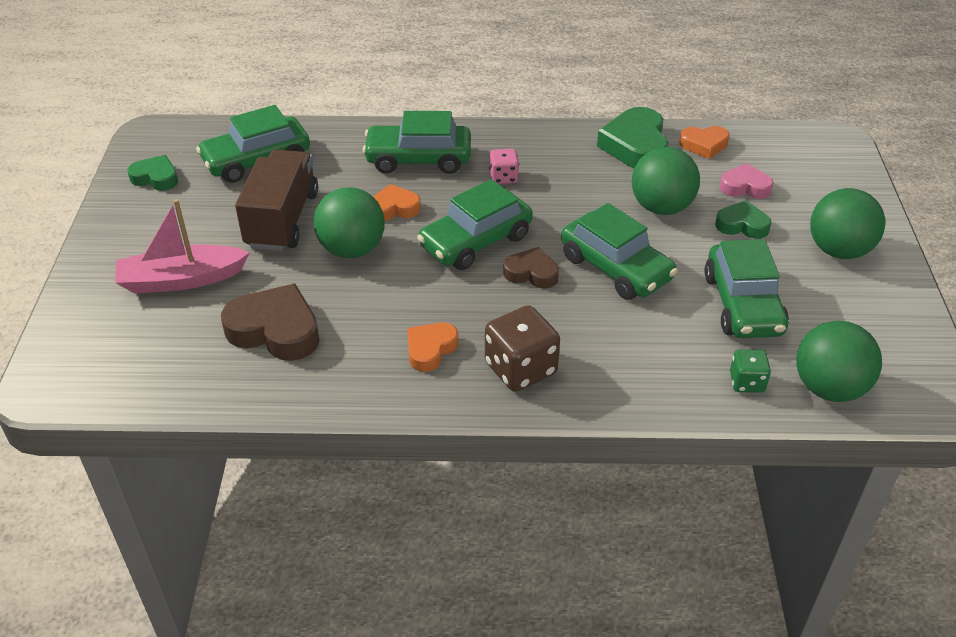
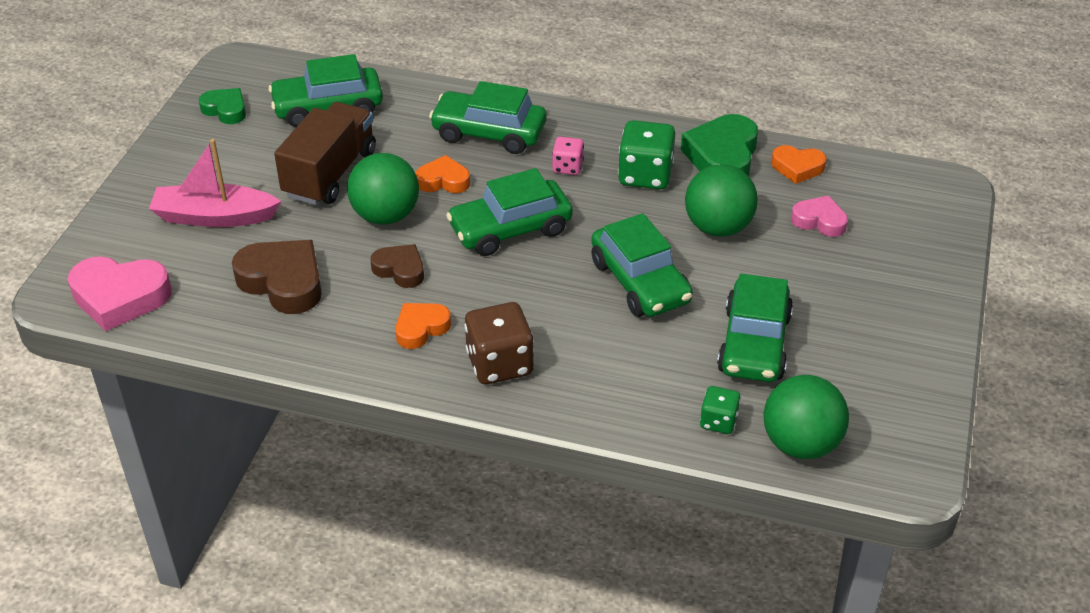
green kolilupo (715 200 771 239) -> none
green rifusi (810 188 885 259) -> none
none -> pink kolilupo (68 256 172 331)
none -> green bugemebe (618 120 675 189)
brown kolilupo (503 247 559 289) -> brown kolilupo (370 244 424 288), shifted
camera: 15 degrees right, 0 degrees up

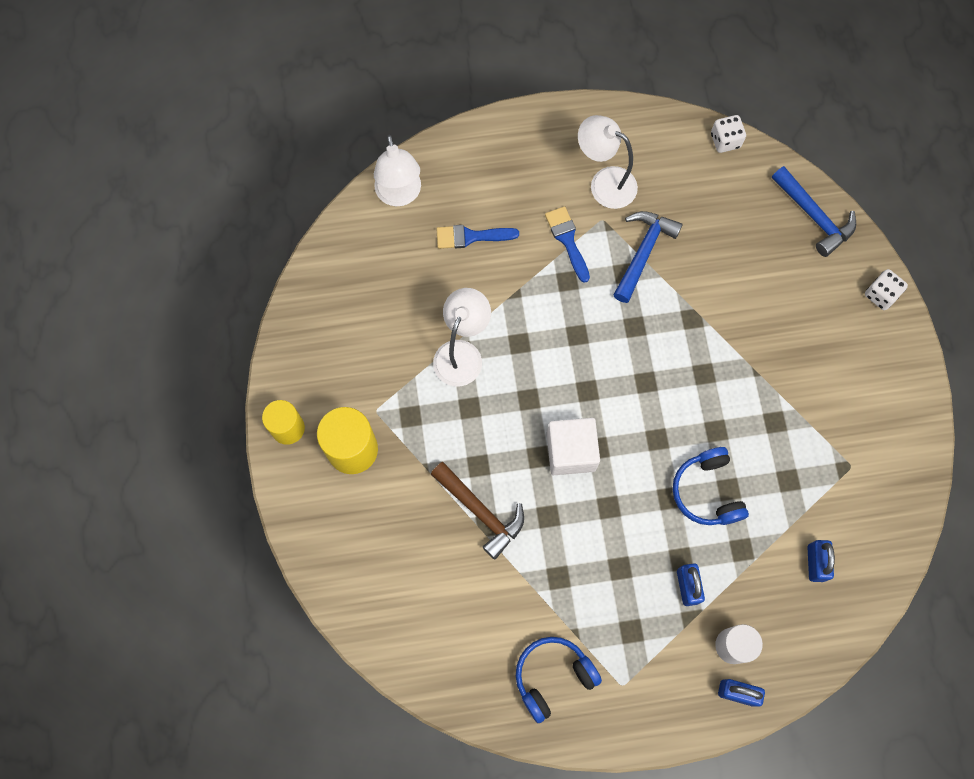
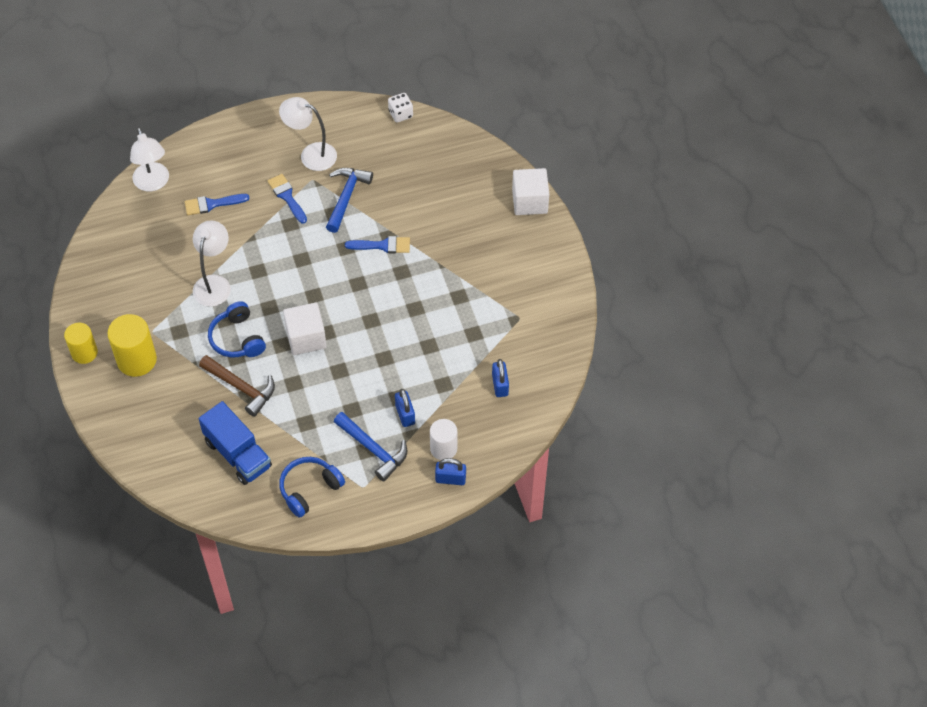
none -> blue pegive (199 401 272 485)
none -> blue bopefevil (345 236 410 253)
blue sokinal (673 447 749 525) -> blue sokinal (208 301 266 357), shifted
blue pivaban (772 166 856 257) -> blue pivaban (334 412 407 481), shifted
white bugemebe (865 269 908 310) -> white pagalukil (512 168 549 215)
camera: 10 degrees left, 15 degrees down

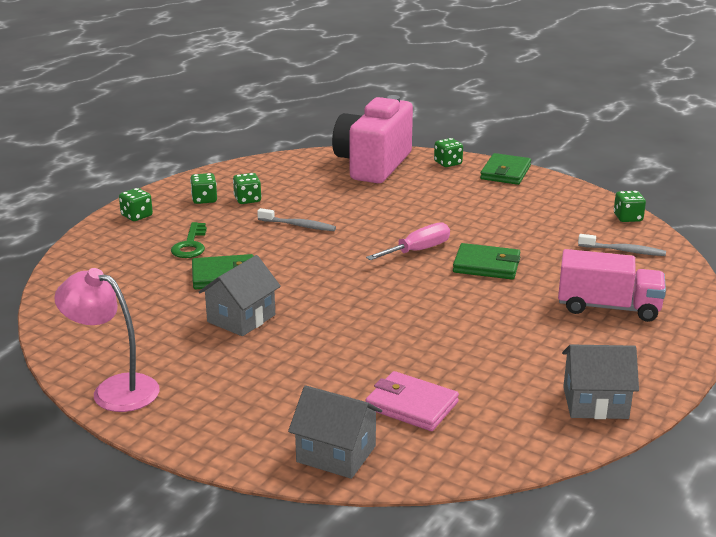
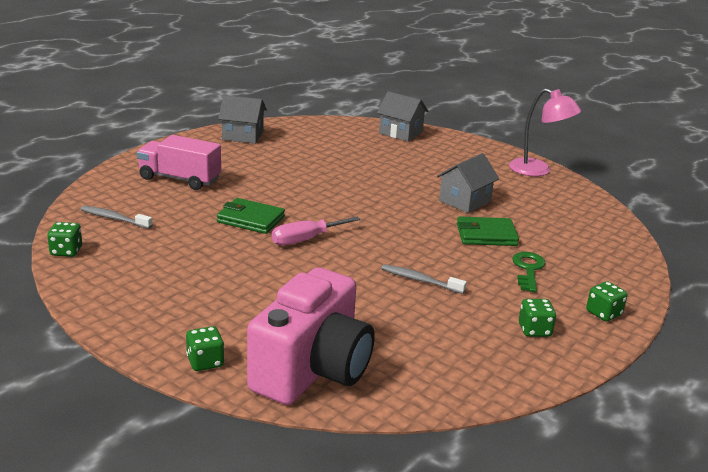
green bugemebe (233 173 261 204) -> none
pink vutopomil (366 371 459 431) -> none
green vutopomil (480 153 531 185) -> none
camera: 175 degrees left, 0 degrees up

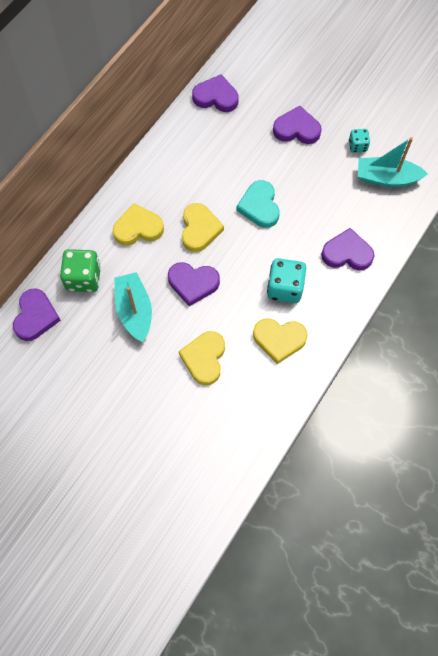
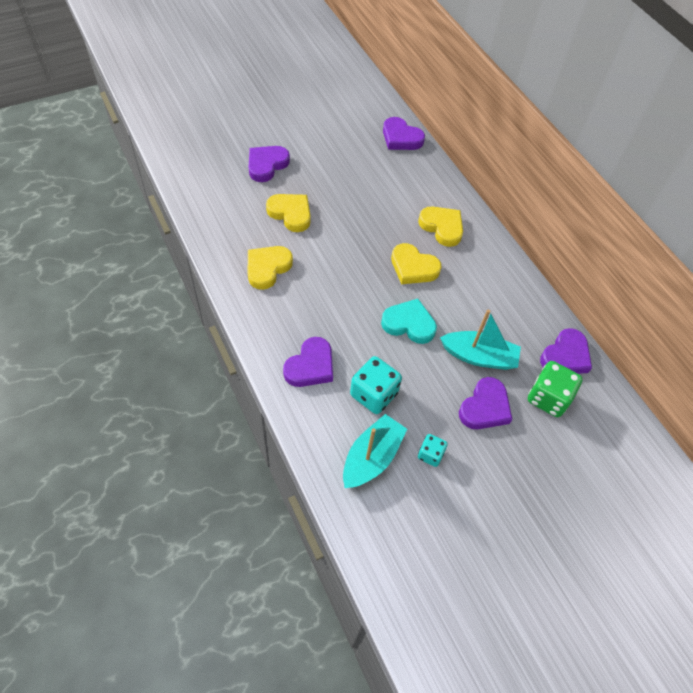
green bugemebe (60 249 101 292) -> green bugemebe (528 361 583 417), shifted
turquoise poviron (114 272 152 342) -> turquoise poviron (440 310 521 370), shifted
purple kolilupo (168 262 220 306) -> purple kolilupo (249 146 290 182), shifted
turquoise bugemebe (267 258 306 303) -> turquoise bugemebe (350 356 402 414), shifted
yellow kolilupo (113 203 164 246) -> yellow kolilupo (418 206 463 247), 60 degrees counterclockwise
camera: 115 degrees right, 10 degrees down

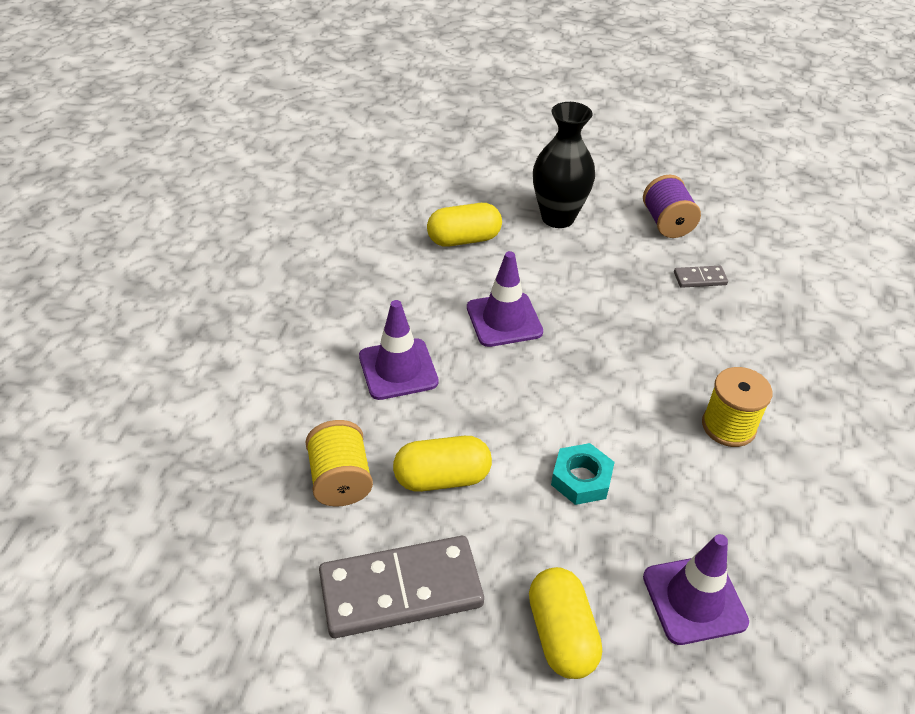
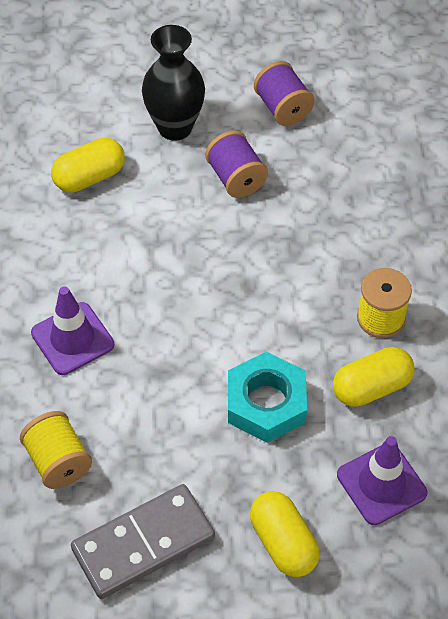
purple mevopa (467 251 543 347) -> none
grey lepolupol (674 266 728 288) -> none
none -> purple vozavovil (205 131 268 198)
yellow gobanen (393 436 492 492) -> yellow gobanen (333 347 415 407), shifted
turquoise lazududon (551 443 615 505) -> turquoise lazududon (228 352 307 443), x1.56
camera: 15 degrees left, 10 degrees up

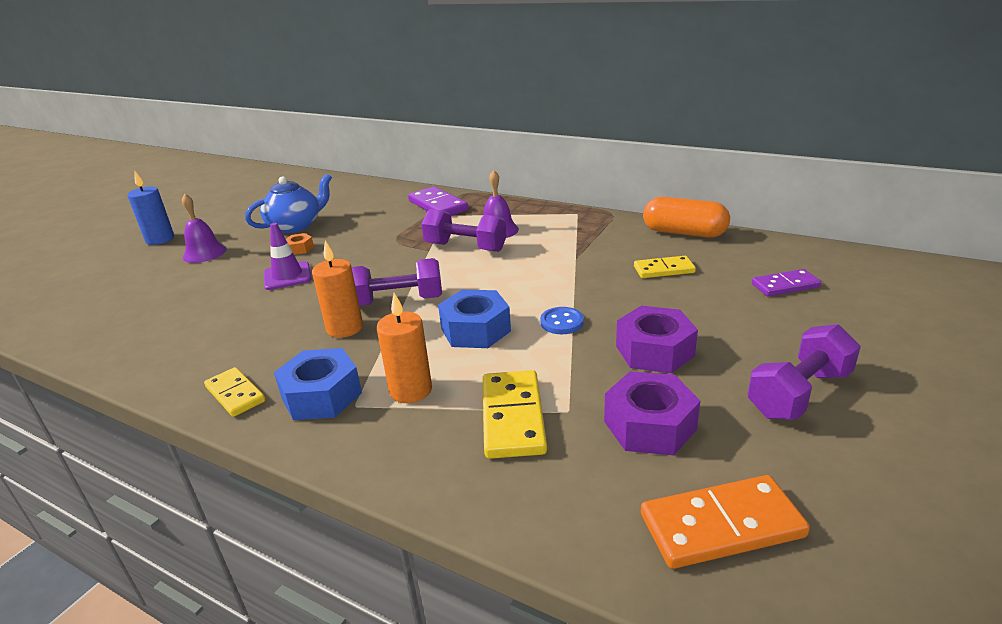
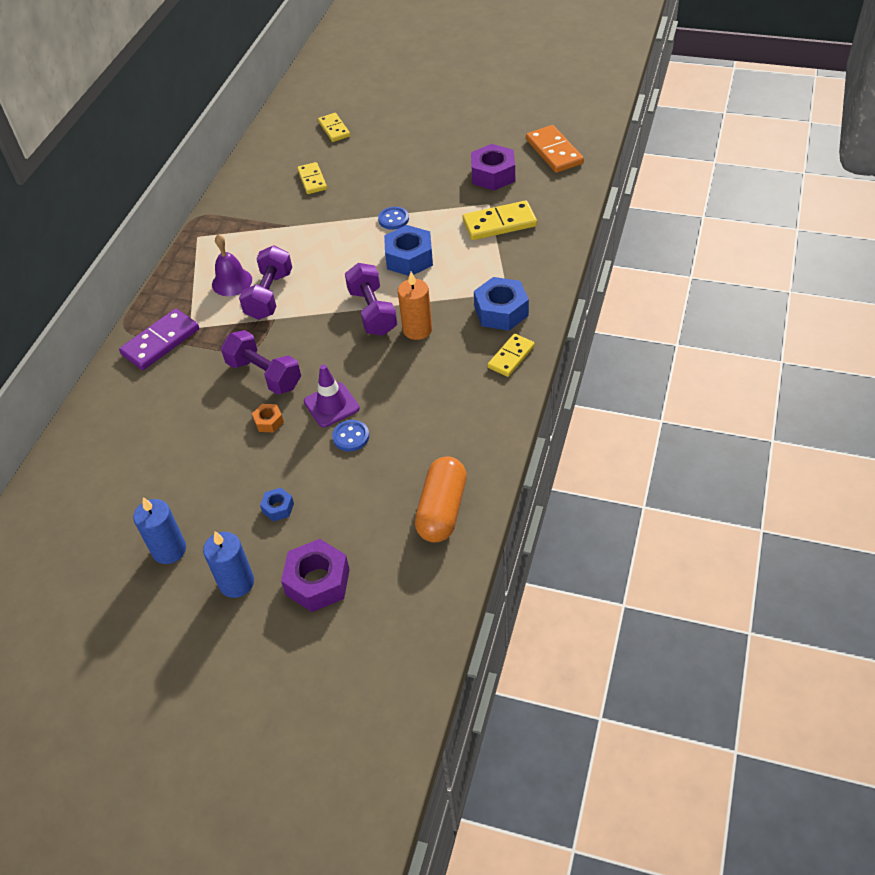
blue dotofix (245 174 332 233) -> none
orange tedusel (377 293 432 403) -> none
none -> blue tedusel (133 497 186 564)
none -> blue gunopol (332 420 369 452)
purple lazududon (616 306 698 373) -> purple lazududon (281 539 350 612), shifted
orange gobanen (643 197 730 238) -> orange gobanen (415 456 467 543), shifted
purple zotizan (747 324 861 420) -> purple zotizan (221 330 301 395), shifted
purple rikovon (182 194 227 263) -> blue lazududon (260 488 294 522)
purple lepolupol (752 269 821 296) -> yellow lepolupol (318 113 350 142)
camera: 100 degrees left, 20 degrees up

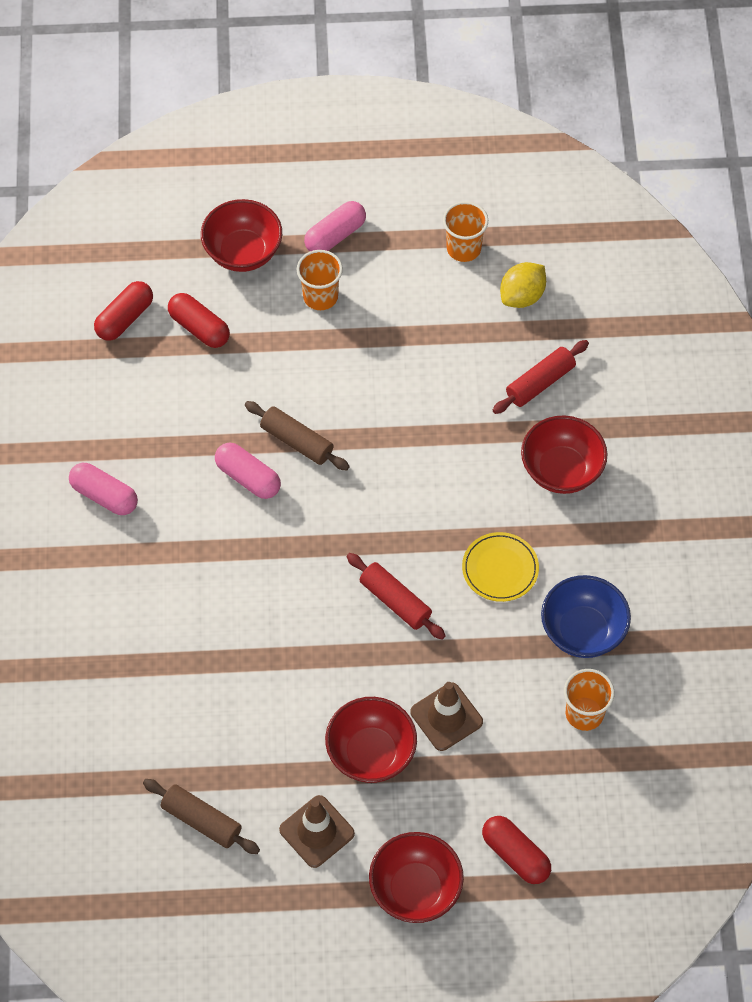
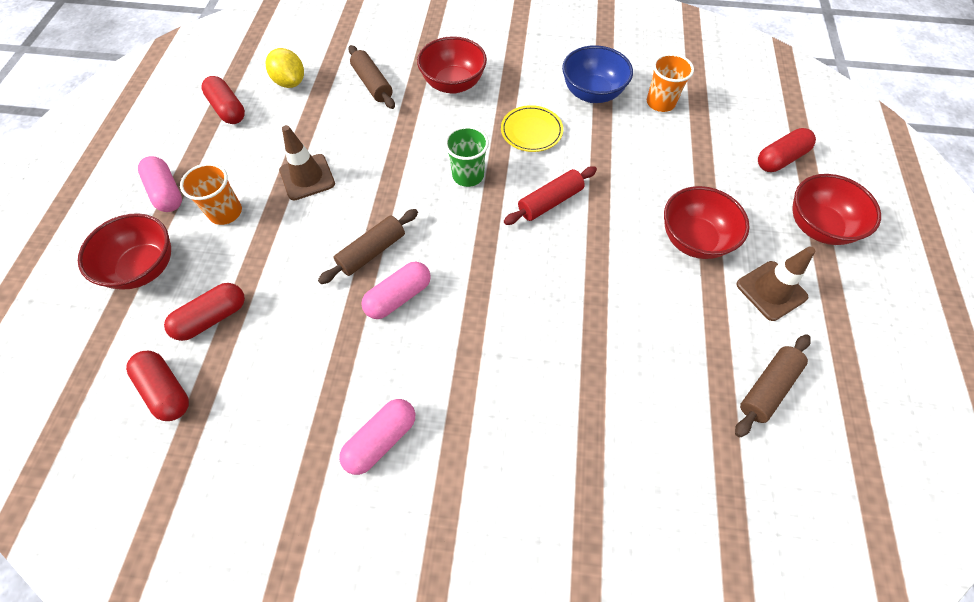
none -> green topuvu (445 126 489 187)
brown mevopa (410 682 483 751) -> brown mevopa (279 125 335 200), shifted
orange topuvu (443 201 488 262) -> red gobanen (202 76 245 124)
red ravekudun (493 340 589 414) -> brown ravekudun (348 45 395 109)
camera: 80 degrees left, 0 degrees up

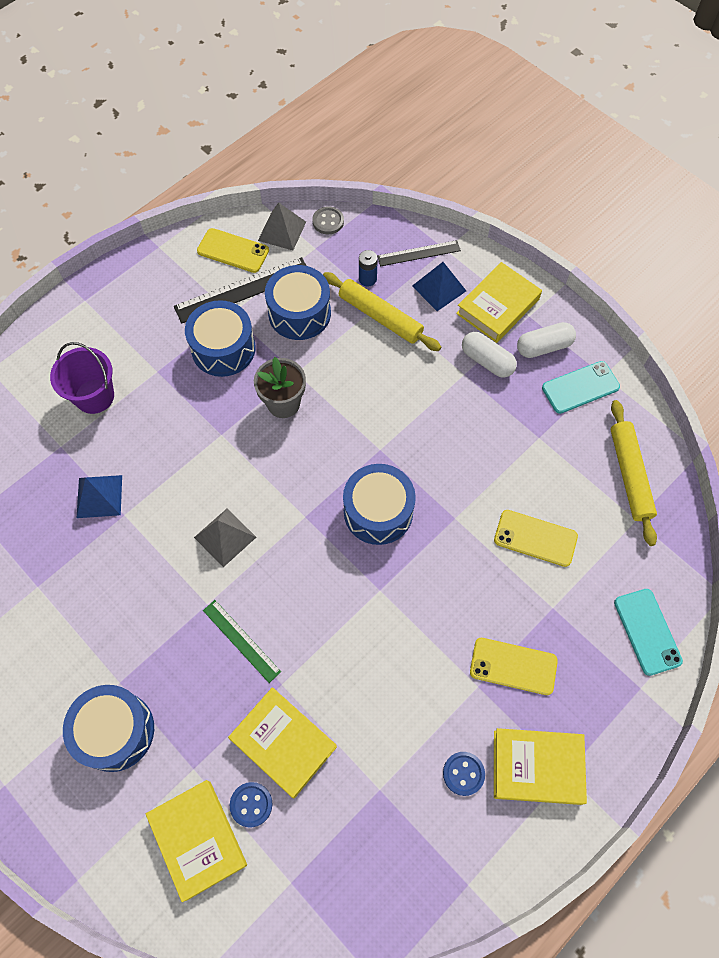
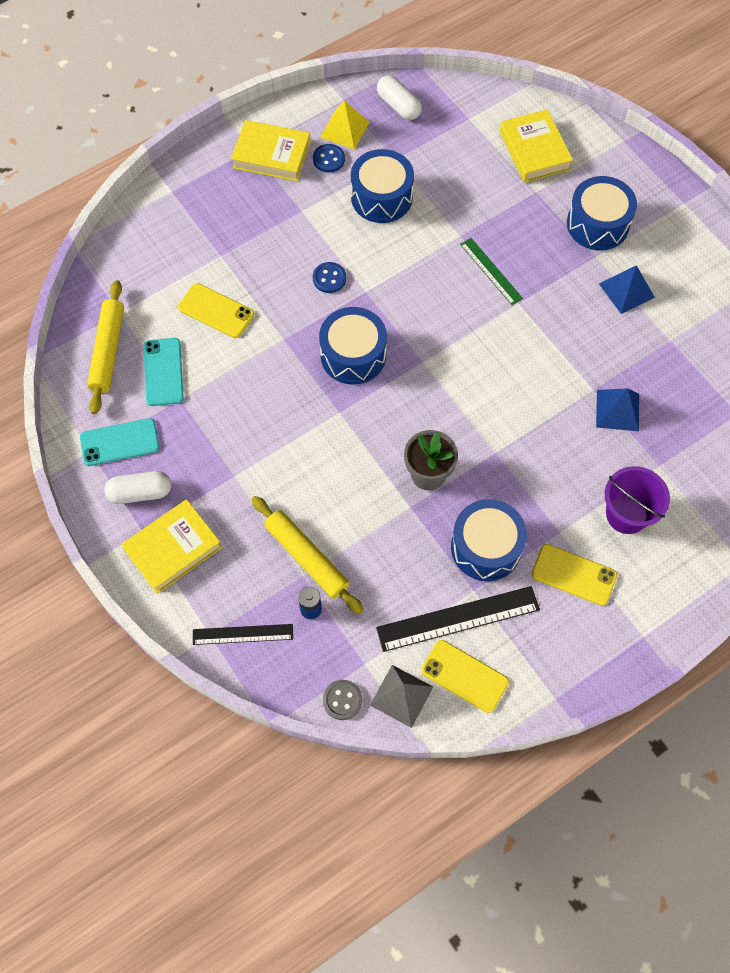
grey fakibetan (194 509 256 567) -> none
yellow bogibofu (228 687 337 799) -> none
none -> yellow fakibetan (320 101 370 150)
blue gunopol (230 782 272 828) -> blue gunopol (313 262 346 293), shifted
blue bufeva (265 265 331 340) -> blue bufeva (351 149 414 223), shifted
blue fakibetan (412 262 466 311) -> blue fakibetan (599 265 655 314), shifted
white gobanen (462 332 517 378) -> white gobanen (377 75 422 120), shifted
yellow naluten (470 638 558 695) -> yellow naluten (532 544 617 606), shifted
turquoise naluten (614 589 683 676) -> turquoise naluten (143 338 184 406), shifted
camera: 170 degrees left, 0 degrees up

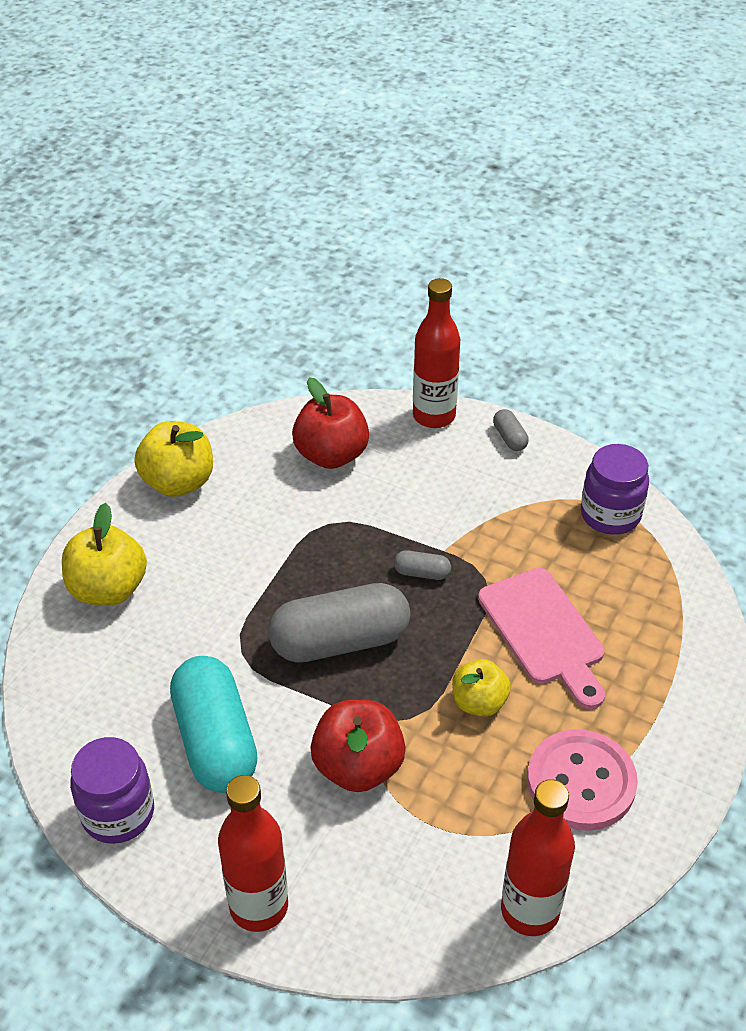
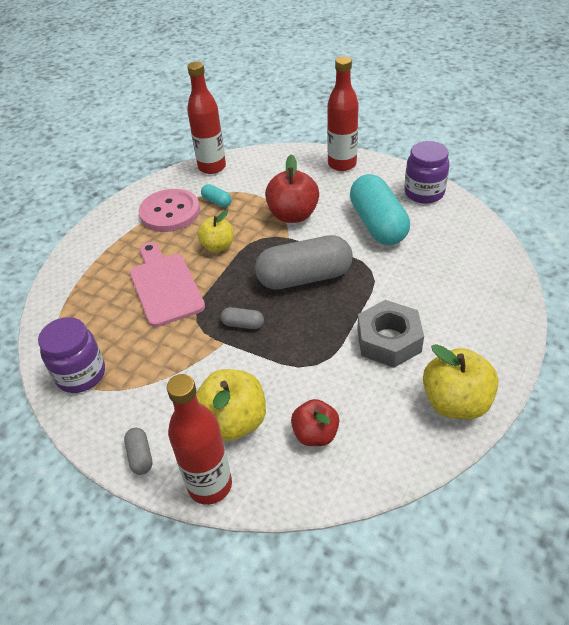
none -> turquoise gobanen (201 184 231 207)
none -> grey lazududon (357 300 424 368)
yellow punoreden (62 503 147 606) -> yellow punoreden (196 369 266 441), shifted
red punoreden (292 377 369 469) -> red punoreden (291 399 340 446), x0.65
camera: 175 degrees left, 0 degrees up

